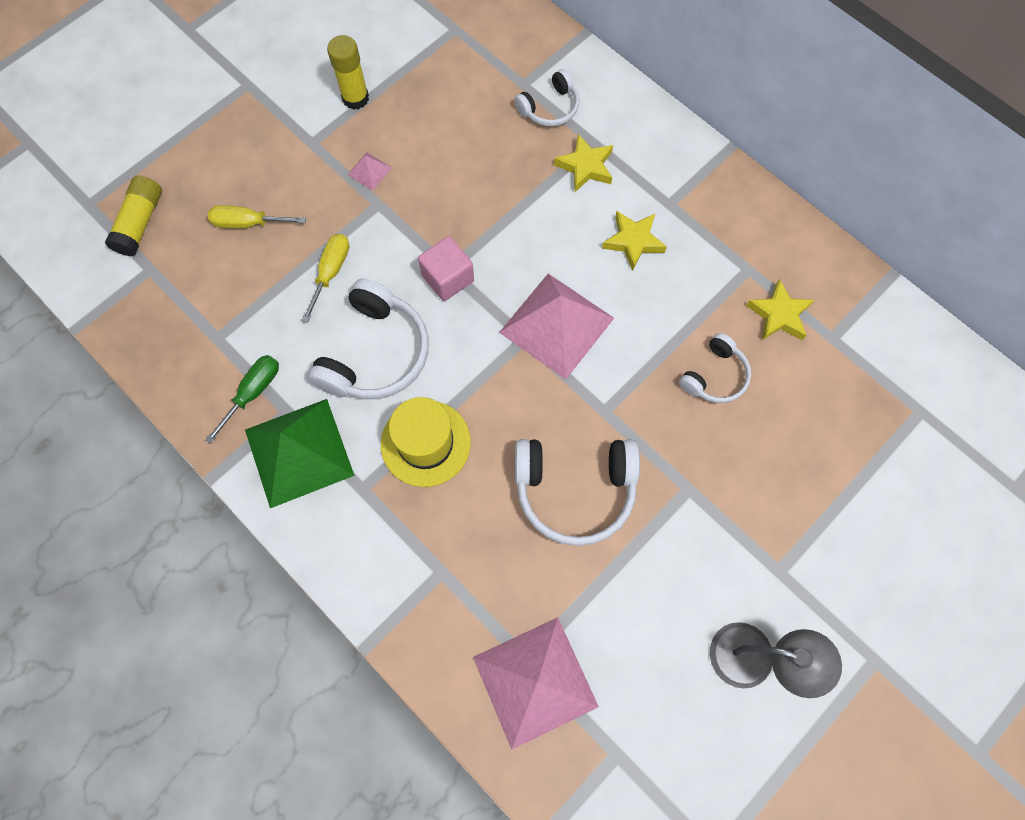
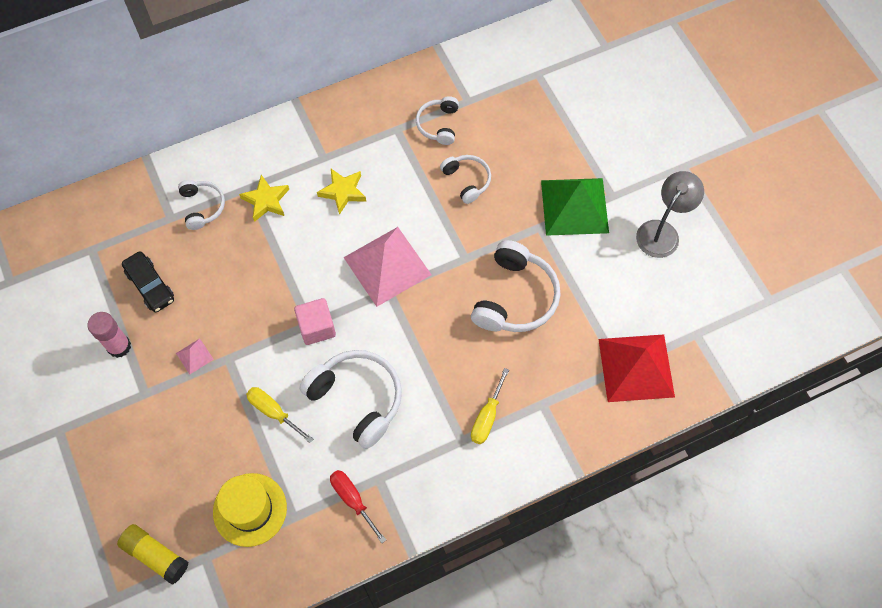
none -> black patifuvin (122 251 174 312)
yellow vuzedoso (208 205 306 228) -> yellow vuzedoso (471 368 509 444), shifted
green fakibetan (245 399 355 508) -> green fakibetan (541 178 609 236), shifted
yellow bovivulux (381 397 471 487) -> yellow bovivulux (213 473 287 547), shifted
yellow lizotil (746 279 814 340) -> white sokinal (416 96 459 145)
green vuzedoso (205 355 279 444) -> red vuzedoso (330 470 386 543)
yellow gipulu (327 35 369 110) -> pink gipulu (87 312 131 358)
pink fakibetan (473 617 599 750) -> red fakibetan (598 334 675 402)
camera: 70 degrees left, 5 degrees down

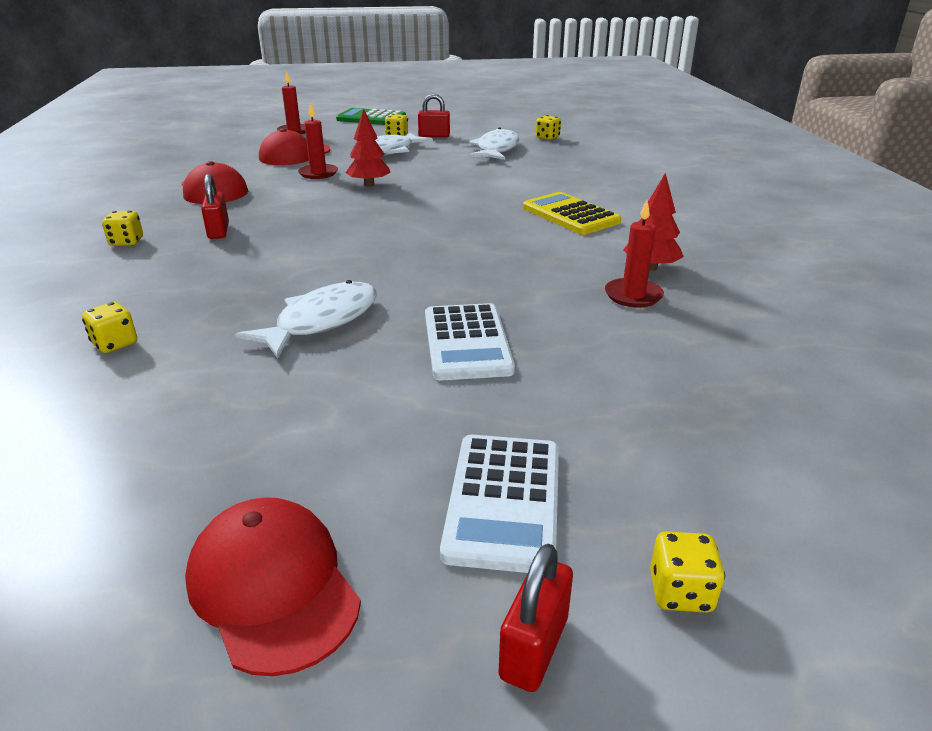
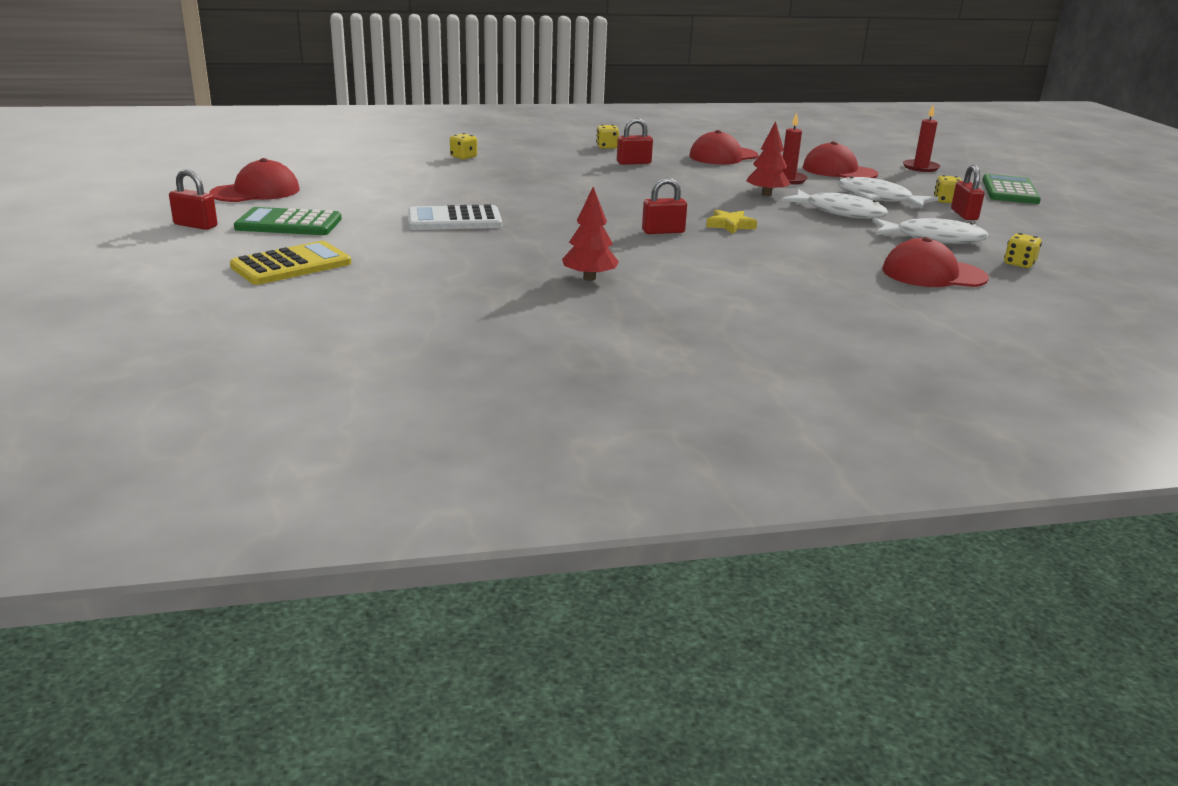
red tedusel (605 200 664 308) -> none
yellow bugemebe (650 531 725 613) -> none
none -> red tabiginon (642 178 687 234)
none -> yellow lizotil (706 210 757 234)
none -> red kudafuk (883 237 989 287)
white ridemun (235 280 377 358) -> white ridemun (781 189 888 219), shifted
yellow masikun (523 192 621 235) -> yellow masikun (230 241 351 285), shifted
white masikun (440 435 559 573) -> green masikun (234 207 342 235)
camera: 85 degrees right, 5 degrees down

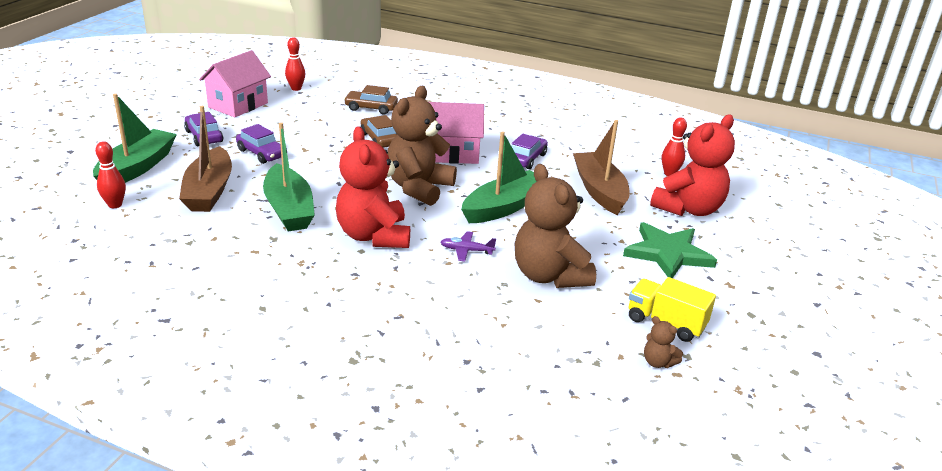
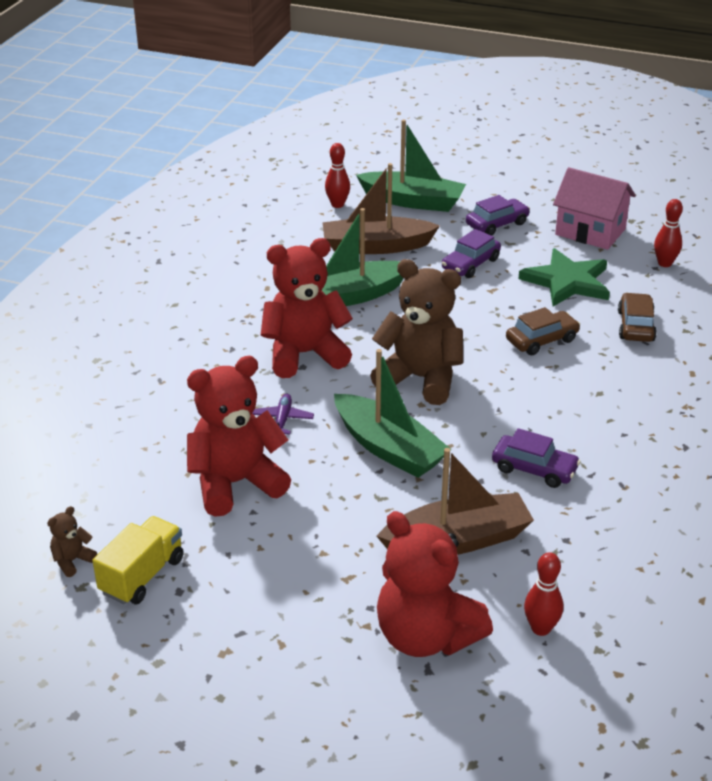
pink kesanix (429 102 484 164) -> none
green lizotil (623 222 717 278) -> green lizotil (518 248 610 307), shifted
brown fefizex (515 164 596 288) -> red fefizex (187 356 291 517)
camera: 90 degrees right, 5 degrees up

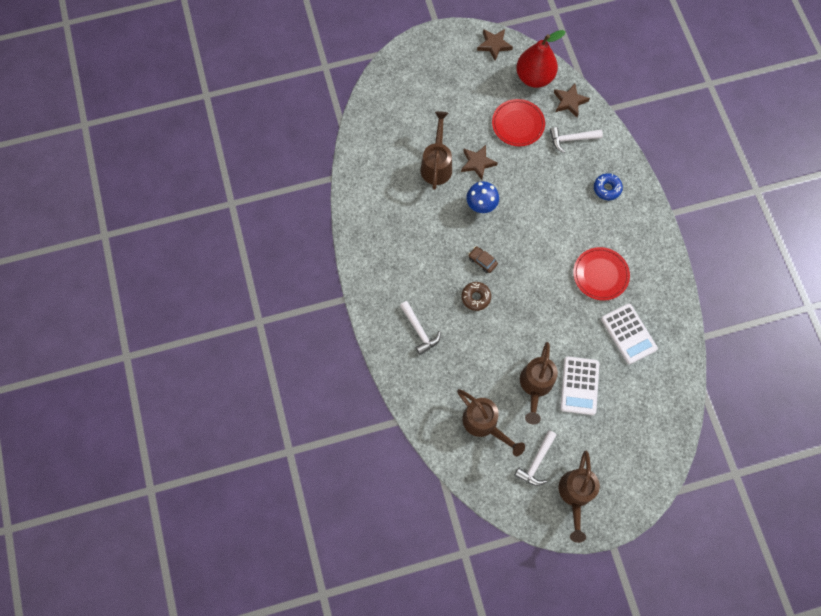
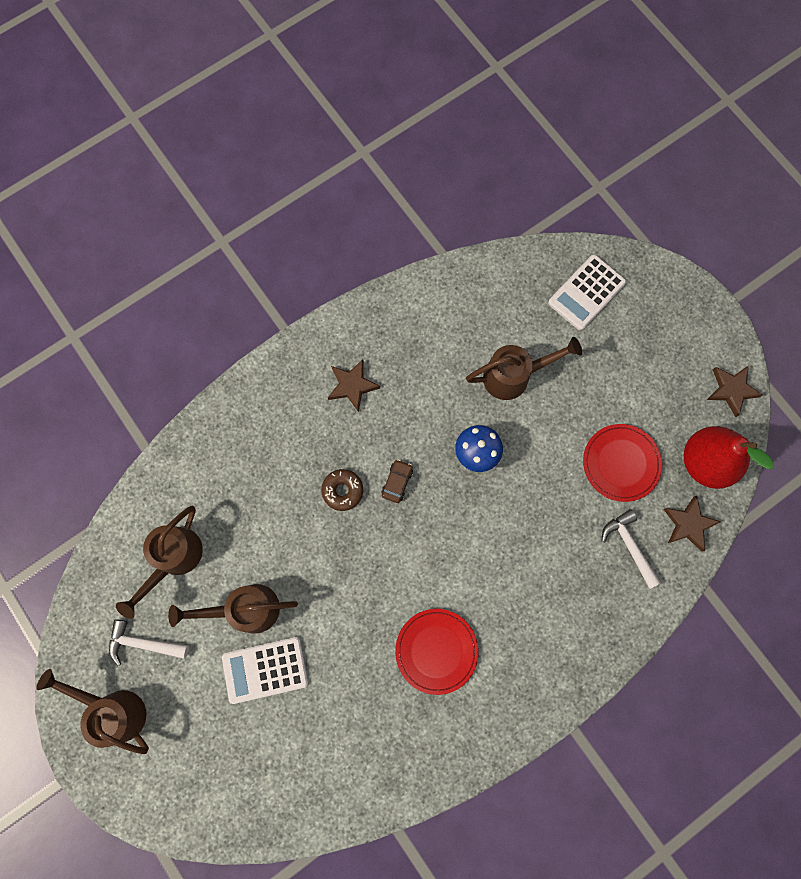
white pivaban (400 301 441 355) -> none
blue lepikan (594 173 623 200) -> none
brown lizotil (461 145 498 180) -> brown lizotil (328 359 380 412), shifted
white masikun (601 303 658 364) -> white masikun (548 254 626 331), shifted
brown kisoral (559 450 600 543) -> brown kisoral (37 669 149 754), 45 degrees clockwise
camera: 70 degrees right, 5 degrees up

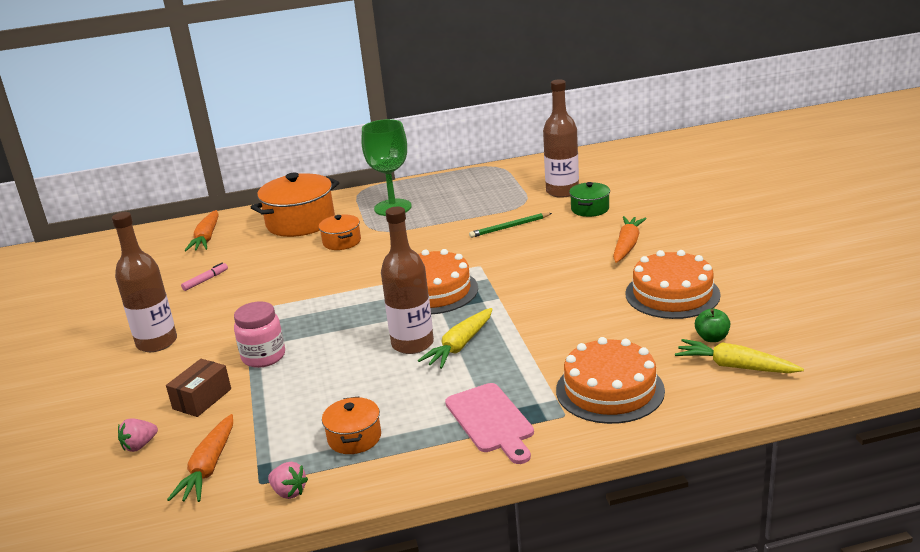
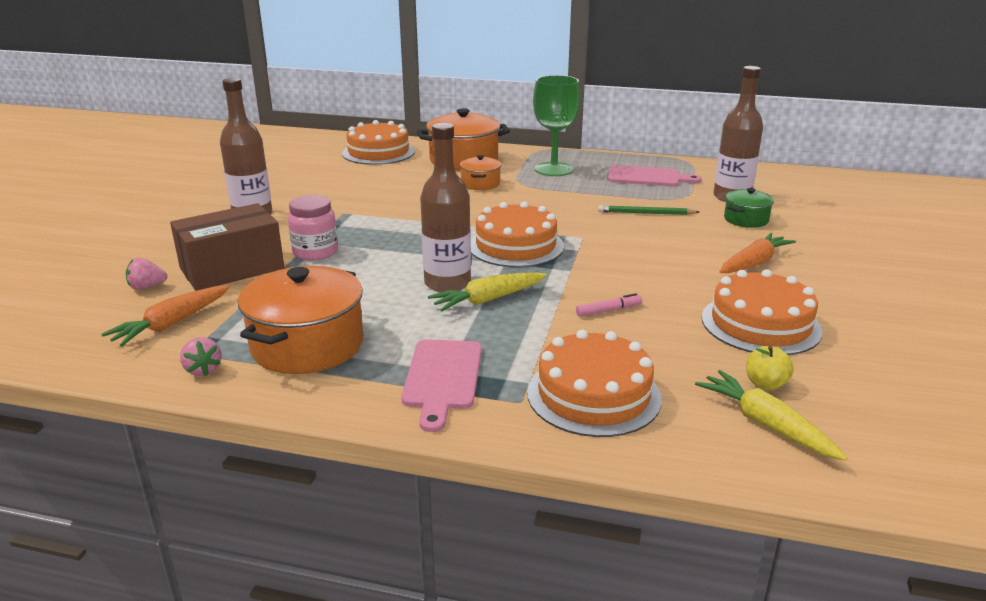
none -> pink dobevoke (608 165 702 187)
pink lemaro (181 263 228 291) -> pink lemaro (576 293 642 317), shifted
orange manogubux (184 210 219 251) -> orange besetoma (342 120 415 165)
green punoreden (695 308 730 342) -> yellow punoreden (746 346 794 390)
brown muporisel (166 359 231 417) -> brown muporisel (170 203 284 291), x1.76
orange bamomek (322 396 381 454) -> orange bamomek (238 266 363 374), x1.89
camera: 25 degrees right, 0 degrees up

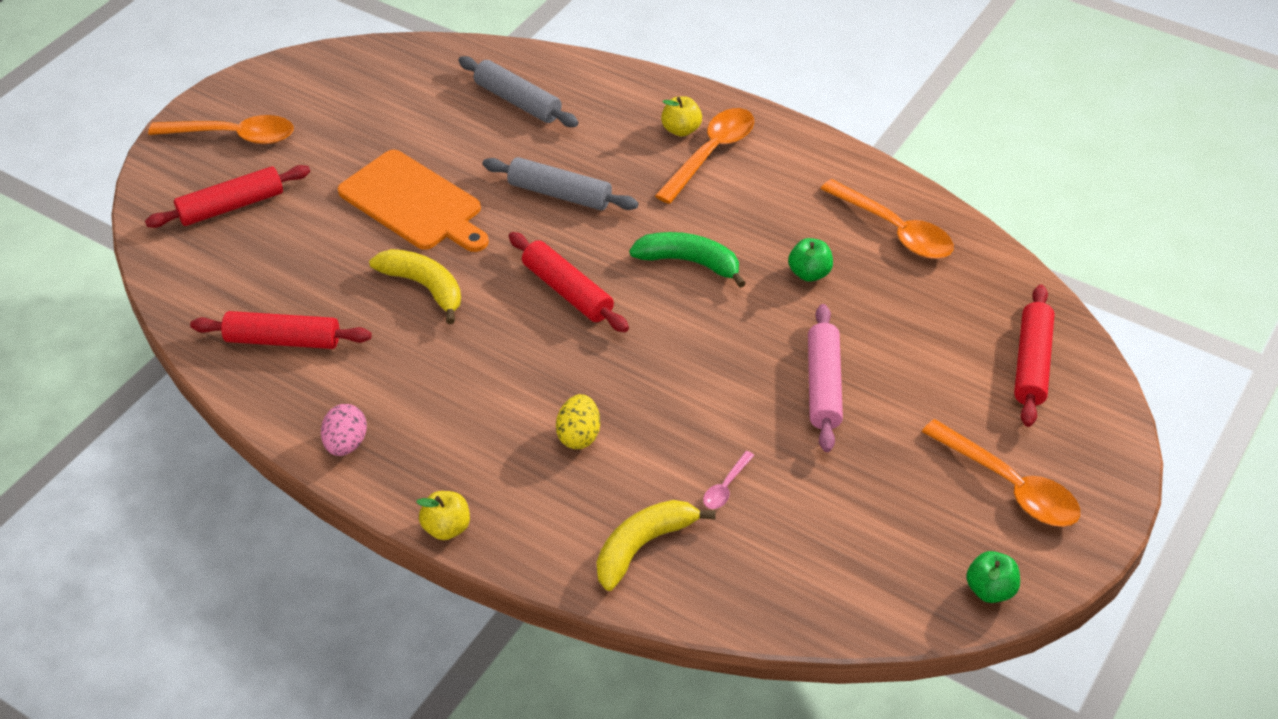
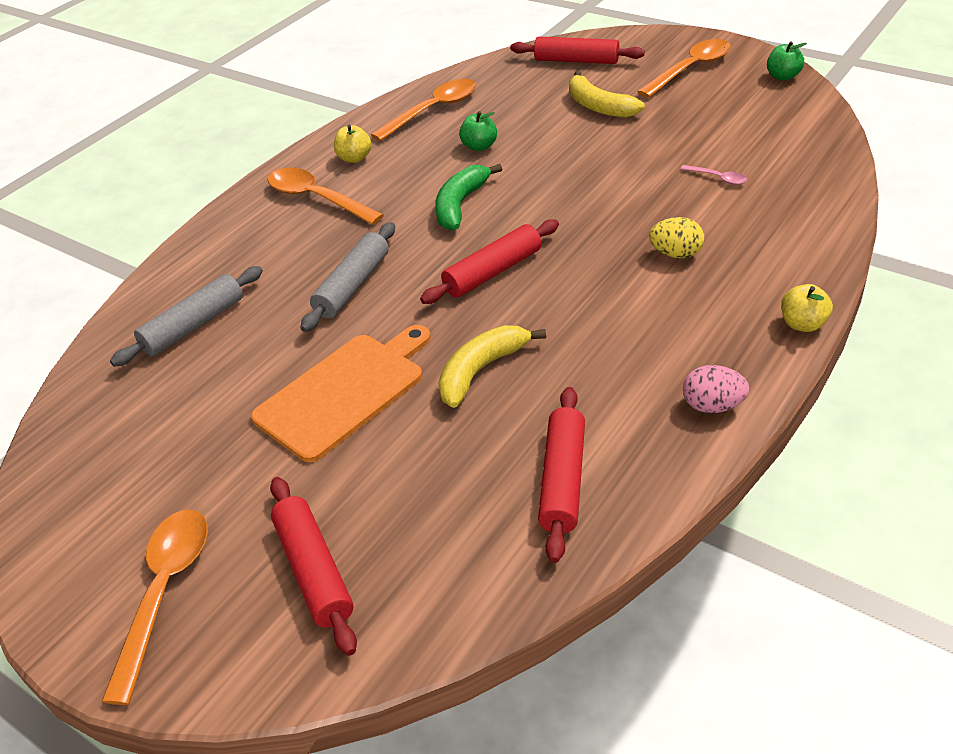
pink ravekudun (808 304 843 452) -> none
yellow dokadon (597 500 716 591) -> yellow dokadon (569 71 645 118), shifted
yellow punoreden (661 96 702 137) -> yellow punoreden (334 125 371 163), shifted
camera: 85 degrees left, 5 degrees down

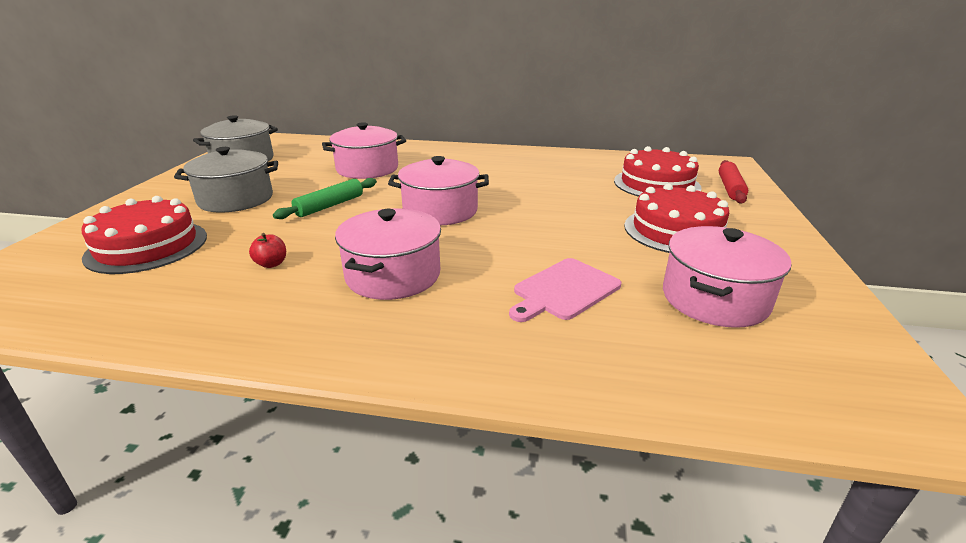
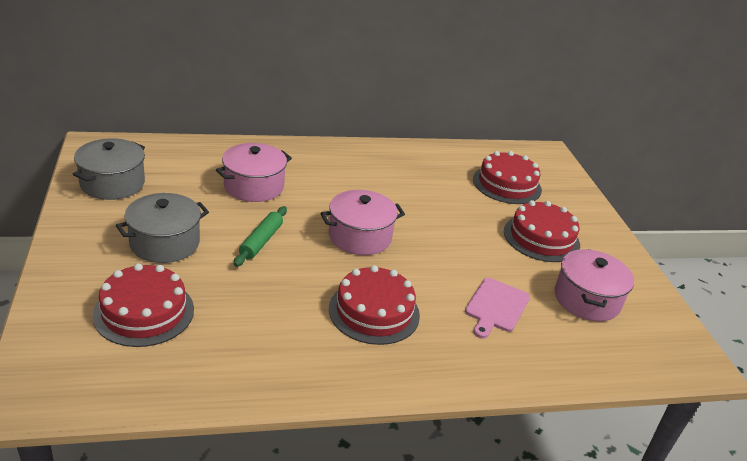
red punoreden (249 233 286 268) -> none
red ravekudun (719 160 748 204) -> none
pink bamomek (335 208 441 300) -> red besetoma (329 265 420 345)
camera: 25 degrees left, 5 degrees up

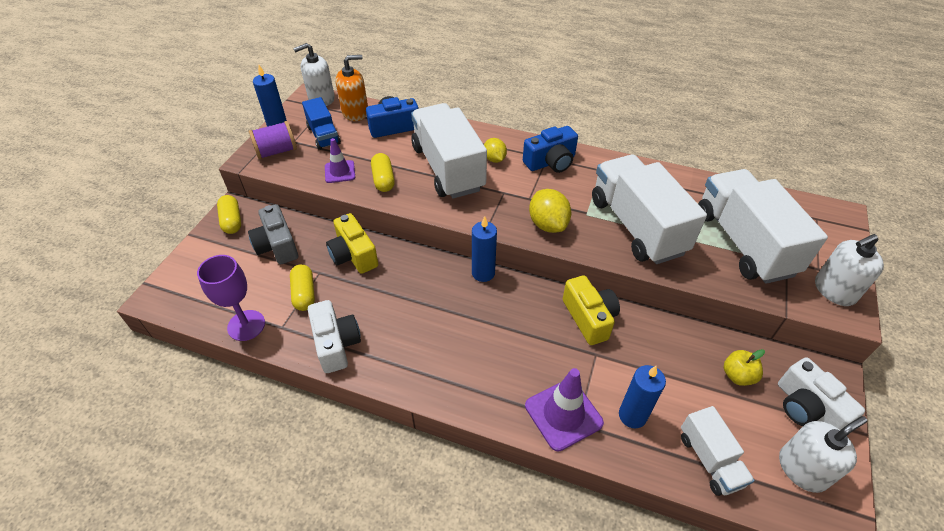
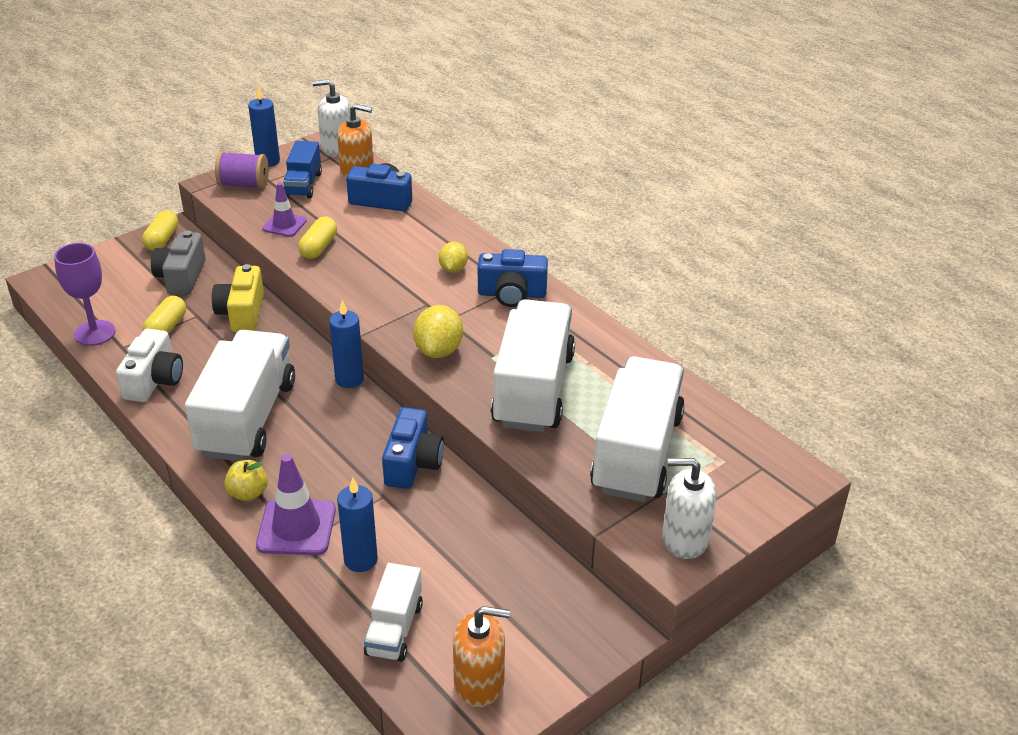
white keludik (778 357 865 430) -> none
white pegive (411 103 487 199) -> white pegive (185 330 295 461), shifted
yellow punoreden (724 349 765 386) -> yellow punoreden (224 460 268 501), shifted
yellow keludik (563 275 620 345) -> blue keludik (382 407 444 489)
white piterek (779 416 867 493) -> orange piterek (453 606 510 708)
camera: 30 degrees right, 10 degrees down

